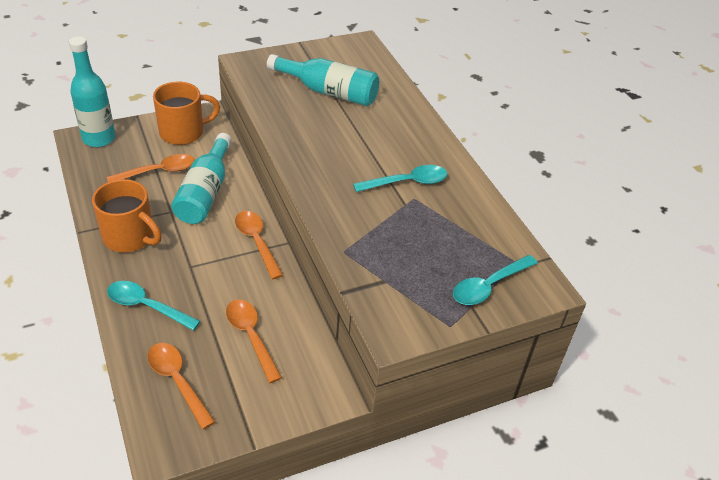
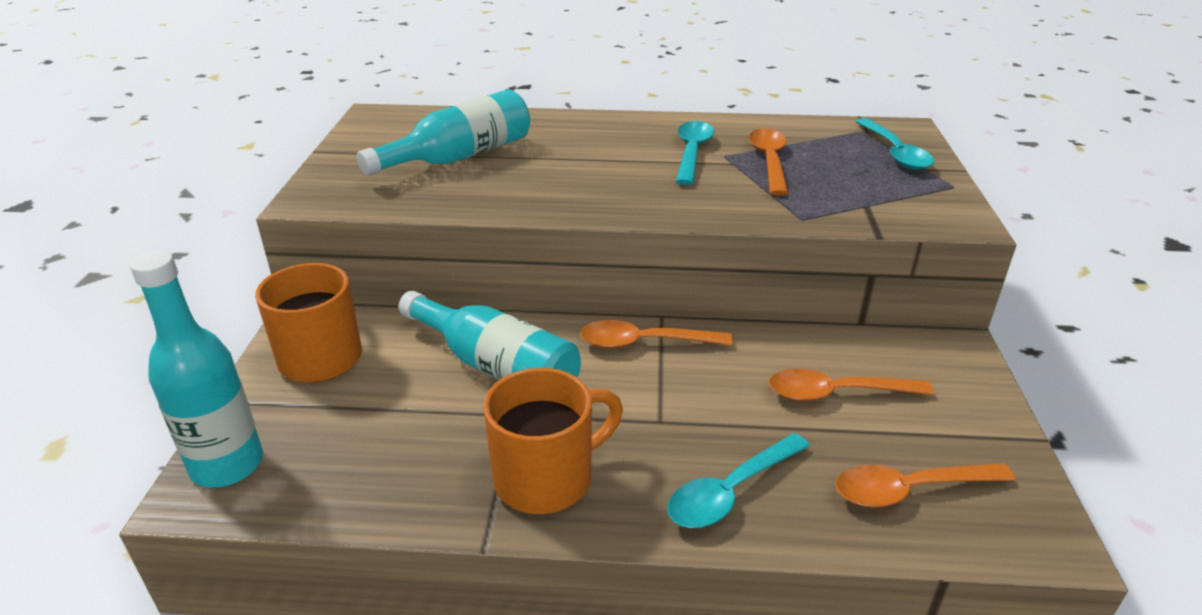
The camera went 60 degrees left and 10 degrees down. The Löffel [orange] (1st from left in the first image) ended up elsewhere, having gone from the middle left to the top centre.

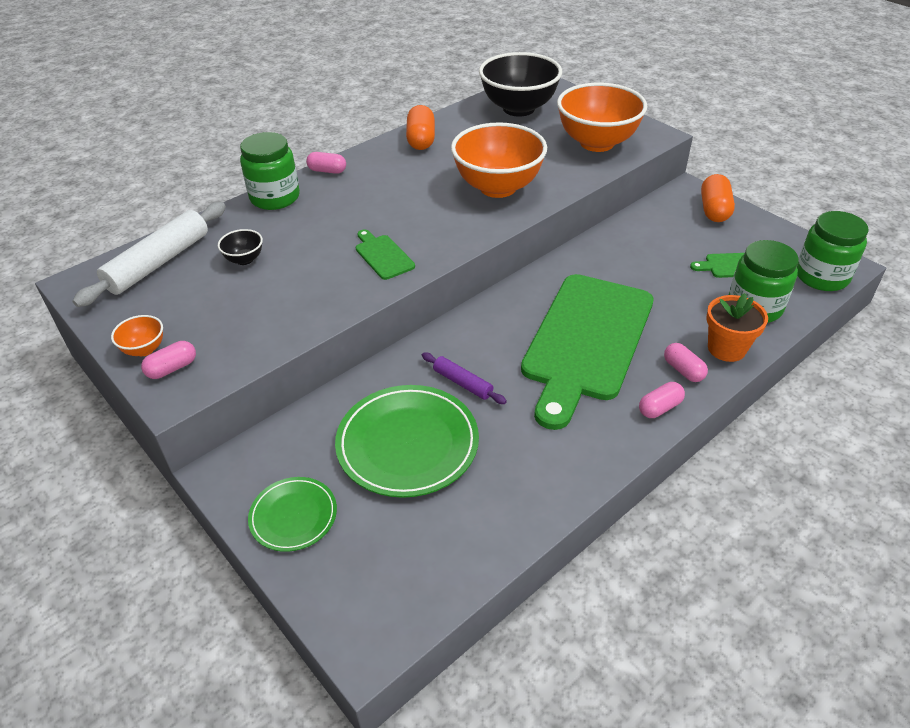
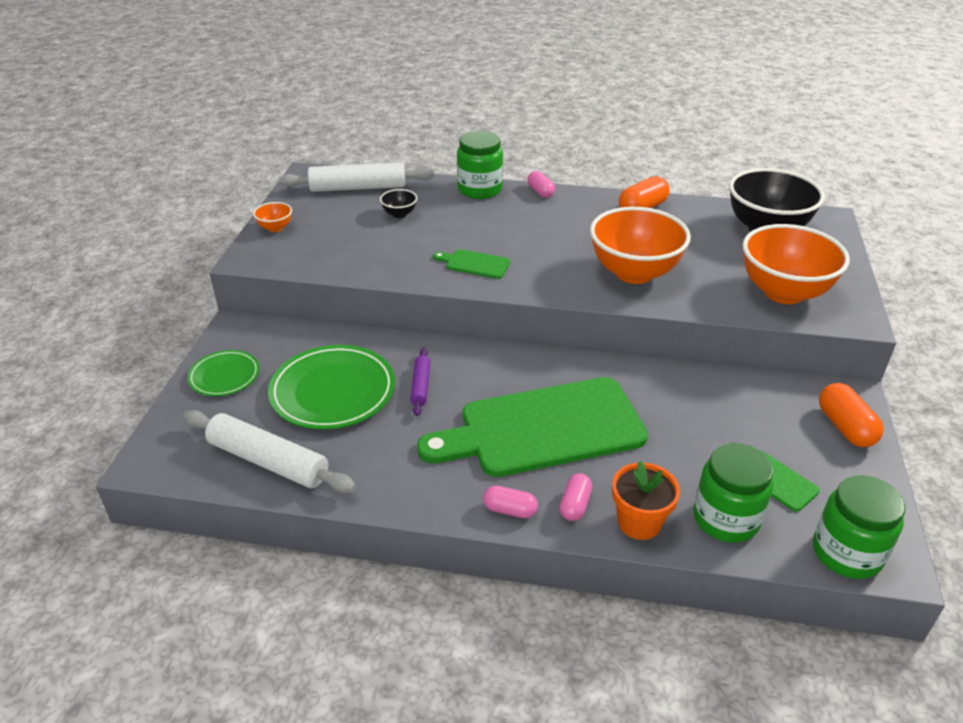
The camera went 50 degrees right and 5 degrees down. The second view lost the Kapsel [rosa] (1st from left) at the middle left. The Schneidebrett [grün] (1st from left) at the centre ended up facing another way, 90 degrees counterclockwise from before. The Kapsel [orange] (2nd from left) at the top right ended up facing another way, 75 degrees counterclockwise from before. The second view gained the Nudelholz [weiß] (1st from left) at the middle left.

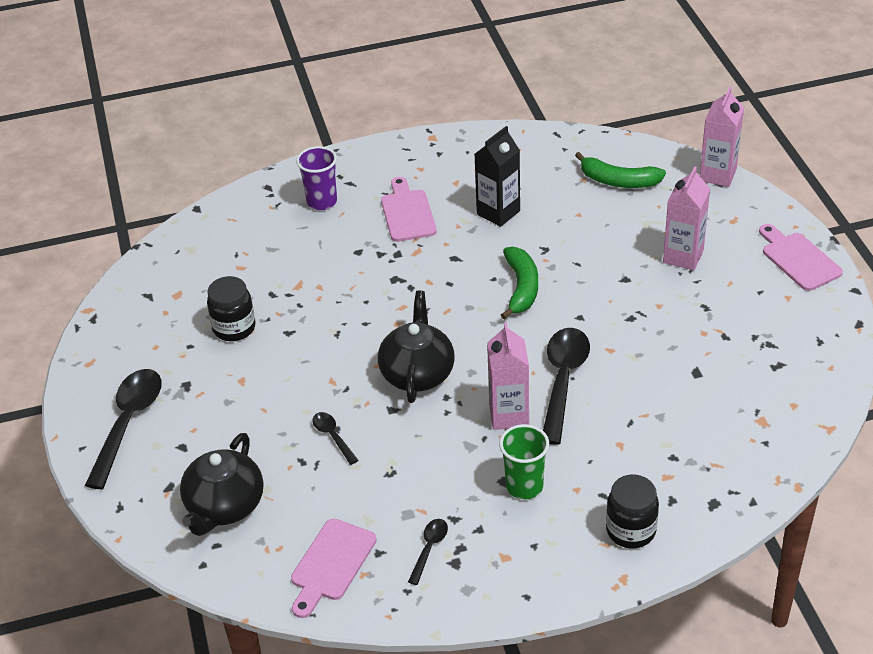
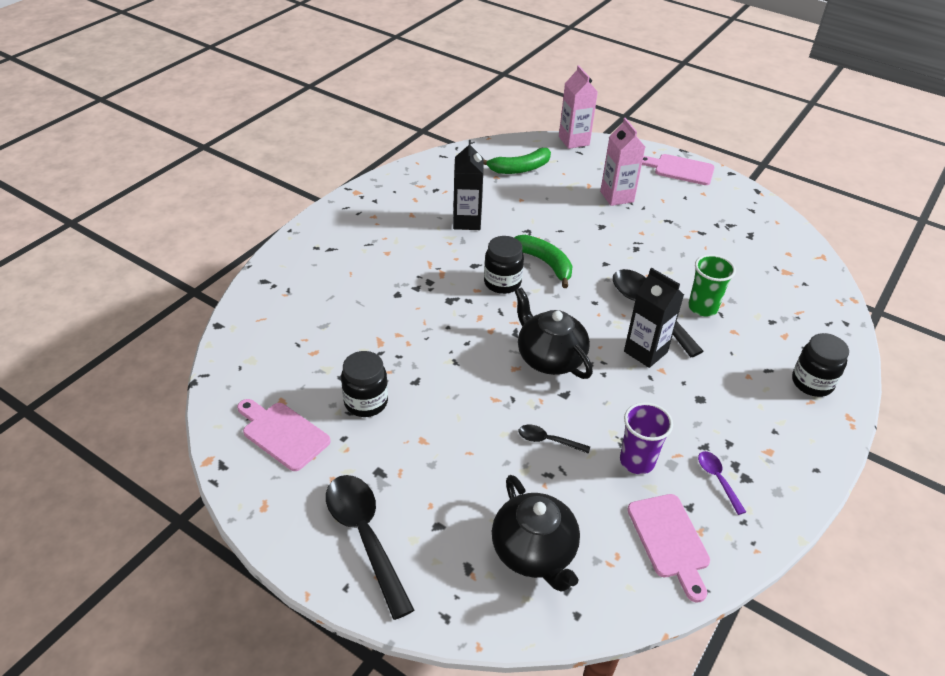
The camera went 45 degrees left and 0 degrees up. The Becher [lila] ended up elsewhere, having gone from the top centre to the middle right. The Schneidebrett [rosa] (2nd from left in the first image) ended up elsewhere, having gone from the top centre to the middle left. What was the Löffel [schwarz] (3rd from left) at the bottom centre turned into the Löffel [lila] at the bottom right. What was the Getränkekarton [rosa] (1st from left) at the centre turned into the Getränkekarton [schwarz] (2nd from left) at the middle right. The Becher [grün] ended up elsewhere, having gone from the bottom centre to the middle right. The second view gained the Einmachglas [schwarz] (2nd from left) at the centre.

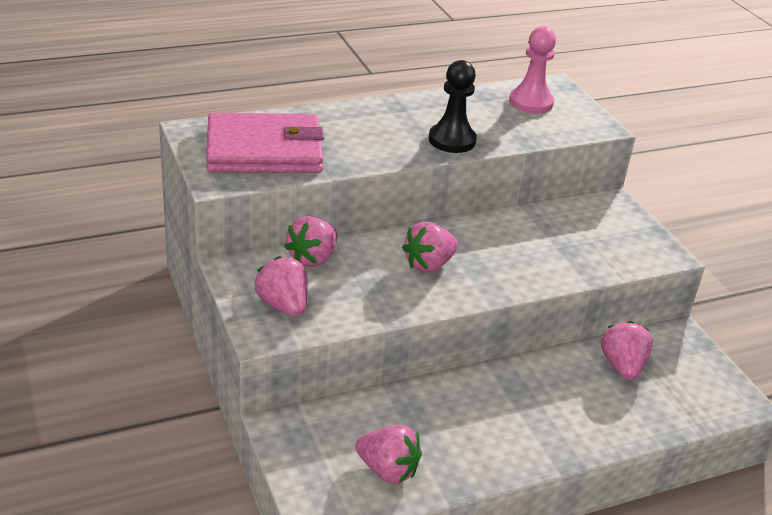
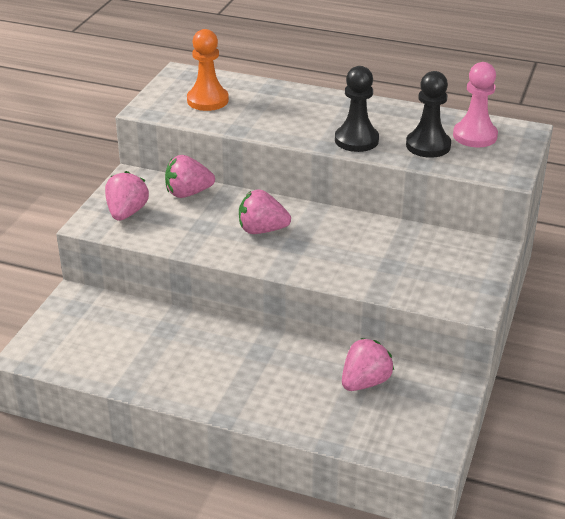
The camera went 45 degrees right and 0 degrees up. Where the Geldbörse [rosa] stood at the top centre, the Bauer [orange] came to stand at the top centre. The second view lost the Erdbeere [rosa] (3rd from left) at the bottom centre. The second view gained the Bauer [schwarz] (2nd from left) at the top right.

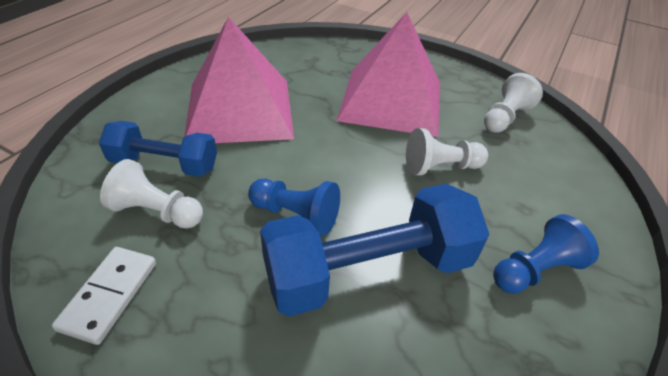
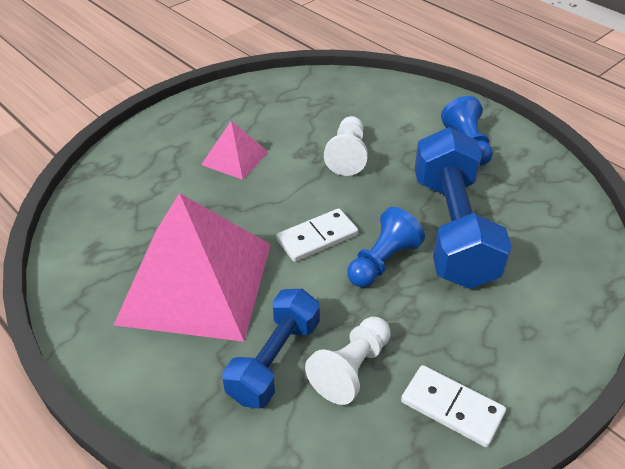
The camera went 70 degrees left and 0 degrees up. The size of the Pyramide [rosa] (2nd from left) at the top centre changed by a factor of 0.46. The second view lost the Bauer [weiß] (3rd from left) at the top right. The second view gained the Dominostein [weiß] (1st from left) at the centre.

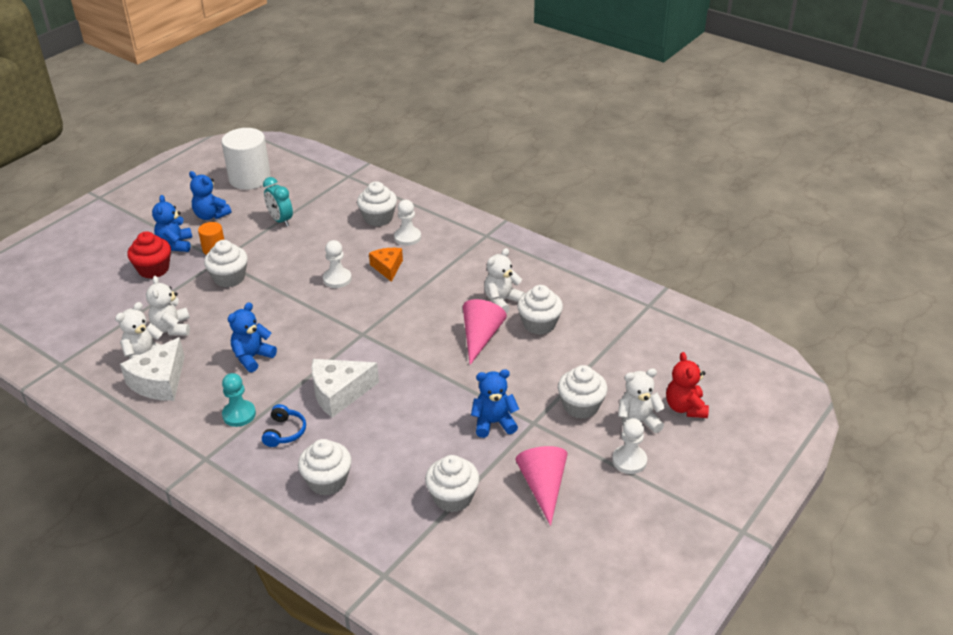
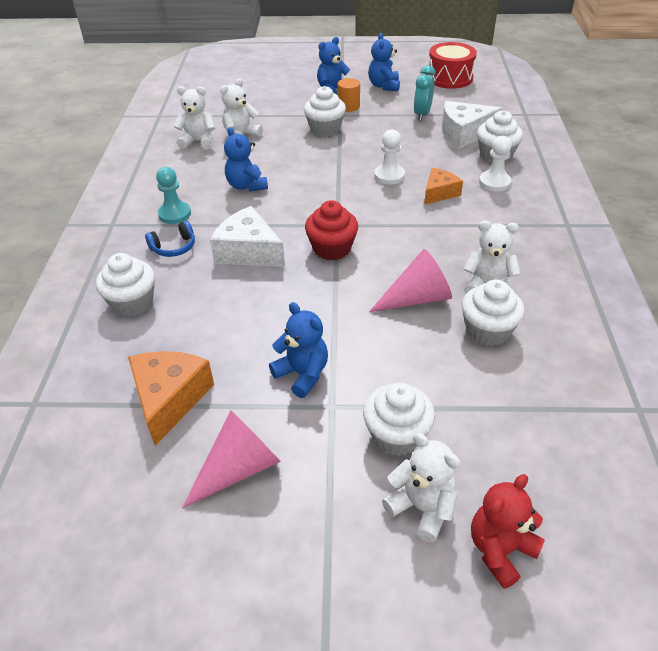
The camera went 55 degrees right and 5 degrees up. The Käse [weiß] (1st from left in the first image) ended up elsewhere, having gone from the middle left to the top right. The Muffin [rot] ended up elsewhere, having gone from the middle left to the centre. Where the Vollzylinder [weiß] stood at the top left, the Trommel [rot] came to stand at the top right. The Teddybär [blau] (3rd from left in the first image) at the middle left ended up facing another way, 120 degrees counterclockwise from before. Where the Muffin [weiß] (4th from left) stood at the bottom centre, the Käse [orange] (1st from left) came to stand at the middle left. The second view lost the Bauer [weiß] (3rd from left) at the bottom centre.

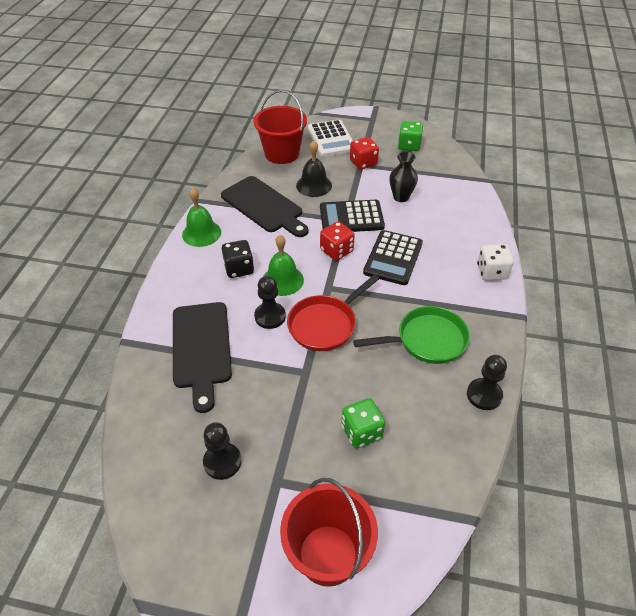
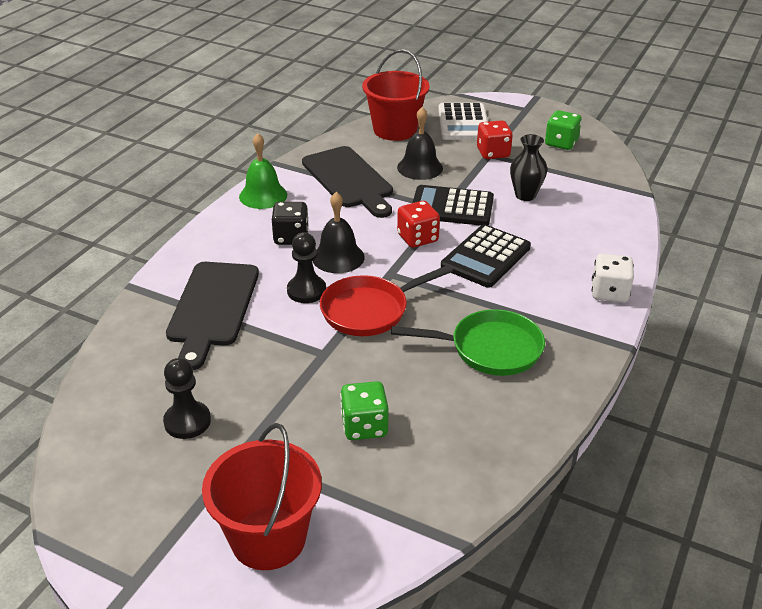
The camera went 15 degrees right and 10 degrees down. What was the Glocke [grün] (2nd from left) at the centre turned into the Glocke [schwarz] (1st from left) at the centre. The second view lost the Bauer [schwarz] (3rd from left) at the middle right.

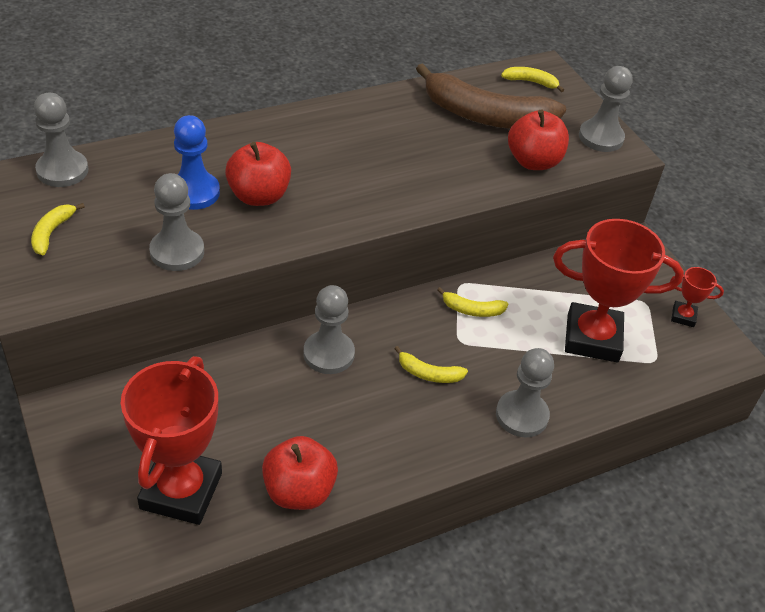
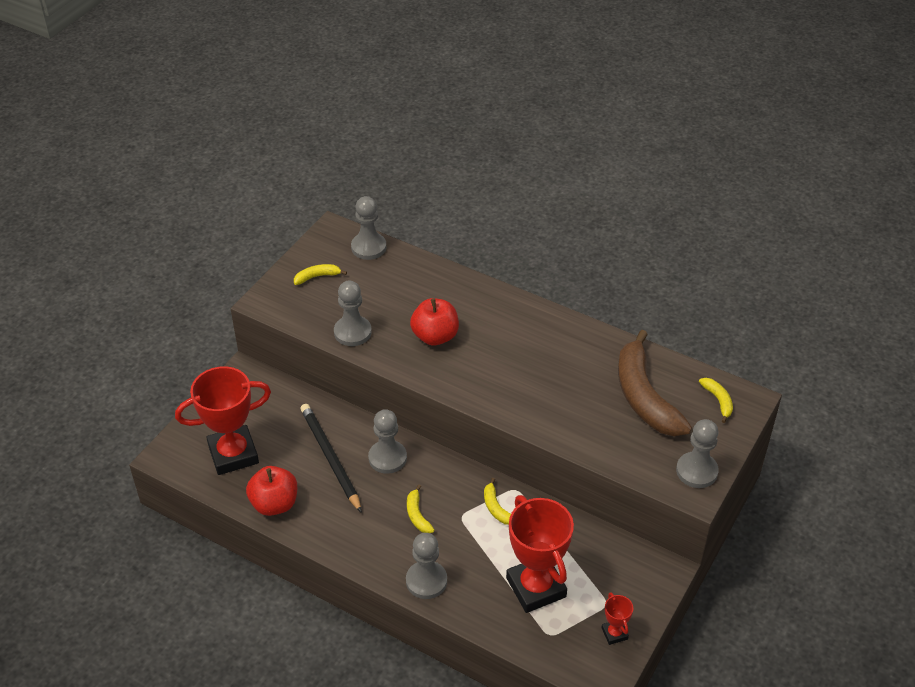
The camera went 60 degrees right and 0 degrees up. The second view lost the Bauer [blau] at the top left. The second view lost the Apfel [rot] (3rd from left) at the top right. The second view gained the Bleistift [schwarz] at the bottom centre.

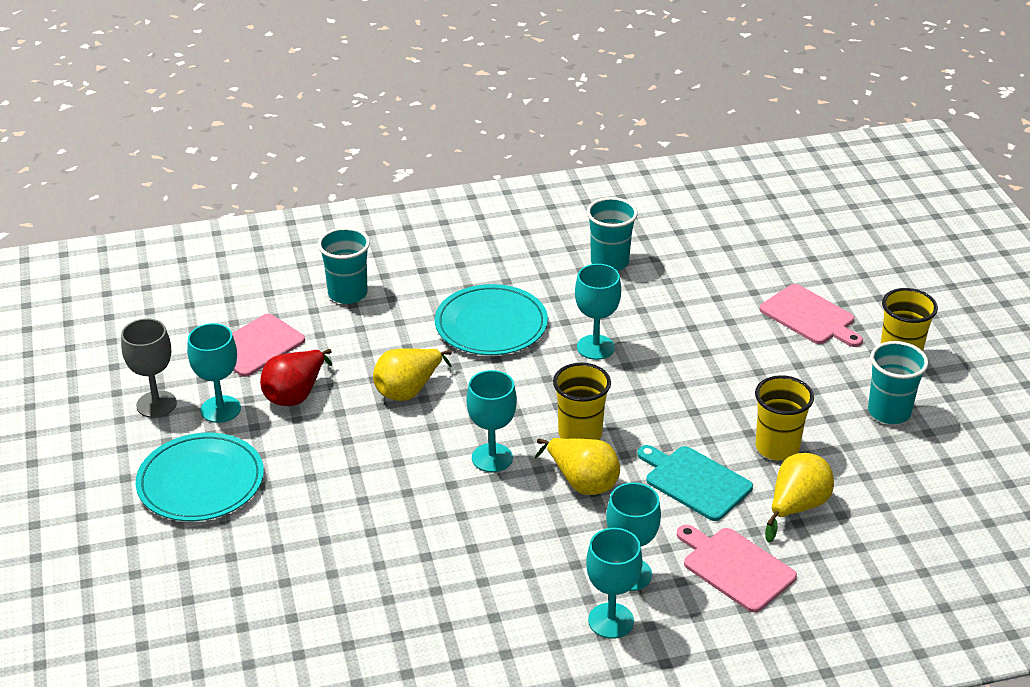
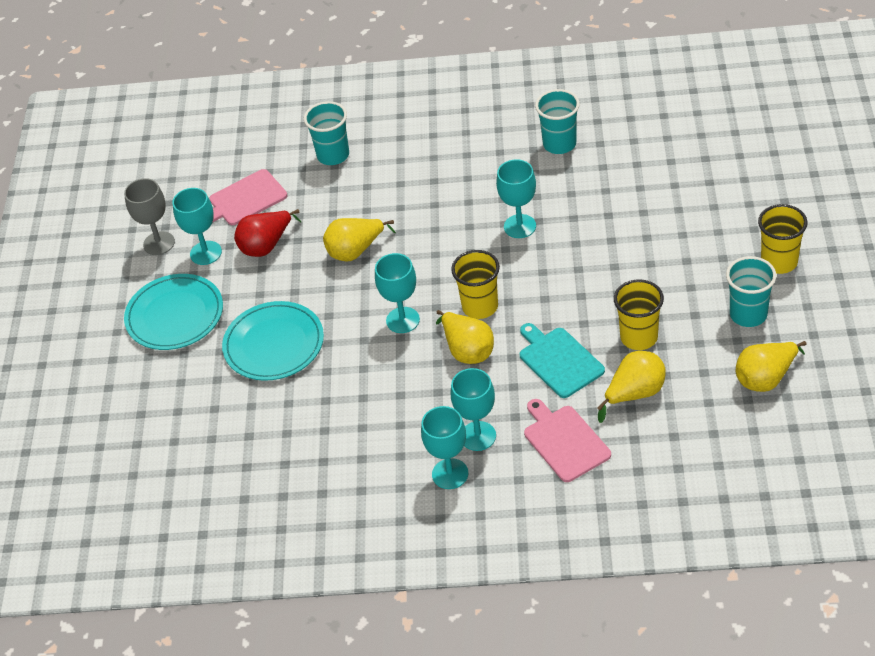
The camera went 20 degrees right and 10 degrees up. The Teller [türkis] (2nd from left) ended up elsewhere, having gone from the centre to the middle left. The second view lost the Schneidebrett [rosa] (3rd from left) at the middle right. The second view gained the Birne [gelb] (4th from left) at the middle right.

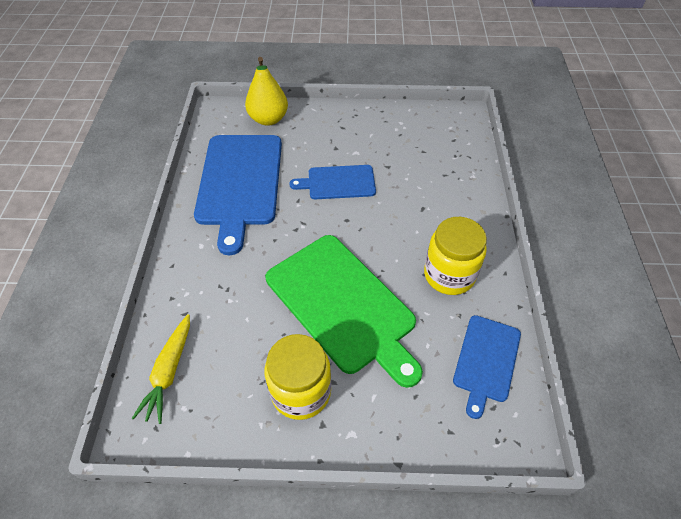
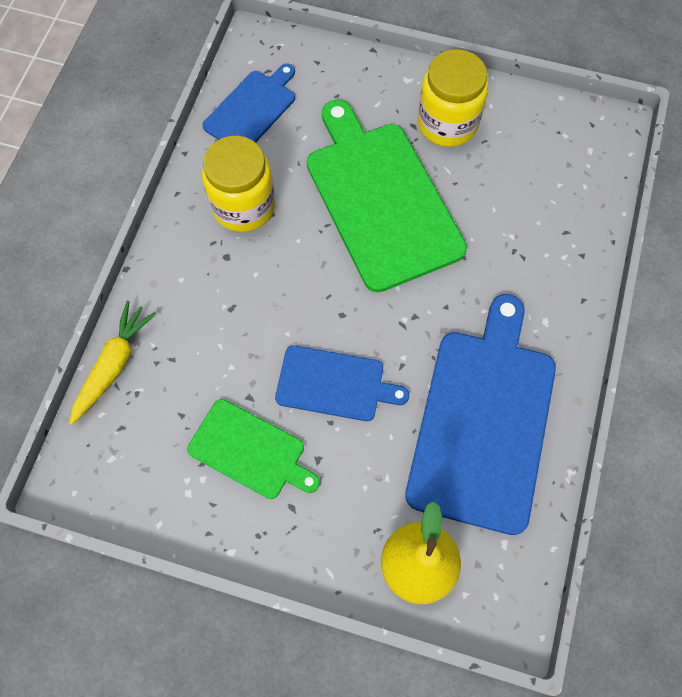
The camera went 165 degrees left and 15 degrees up. The Karotte [gelb] ended up elsewhere, having gone from the bottom left to the middle left. The second view gained the Schneidebrett [grün] (1st from left) at the centre.

